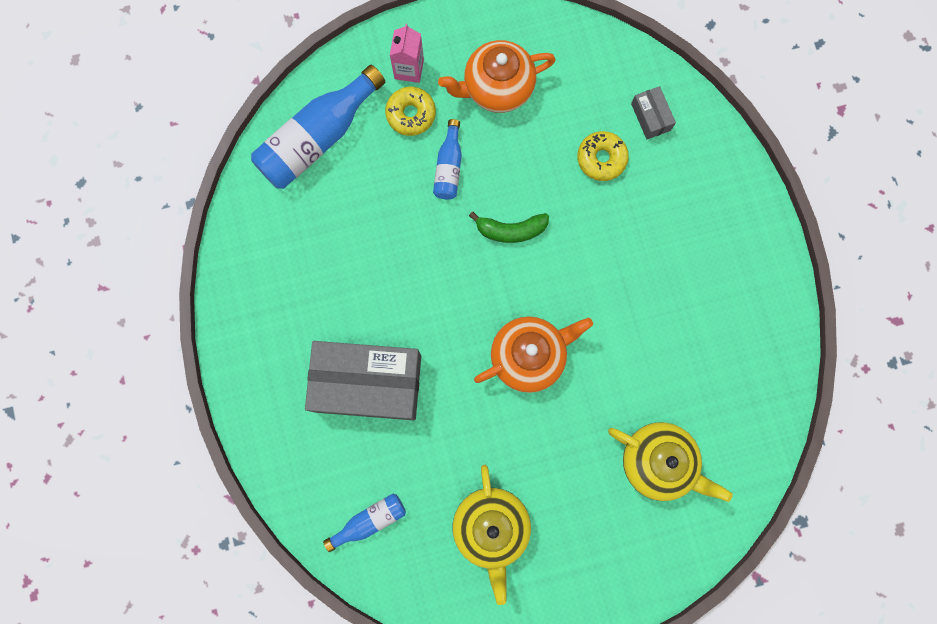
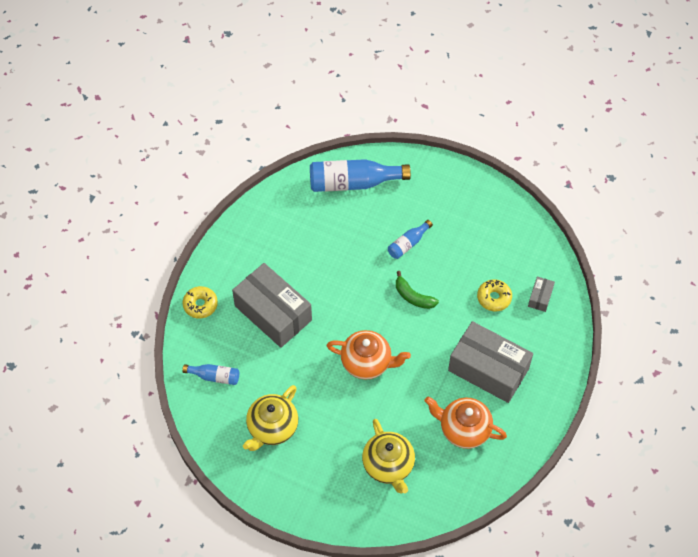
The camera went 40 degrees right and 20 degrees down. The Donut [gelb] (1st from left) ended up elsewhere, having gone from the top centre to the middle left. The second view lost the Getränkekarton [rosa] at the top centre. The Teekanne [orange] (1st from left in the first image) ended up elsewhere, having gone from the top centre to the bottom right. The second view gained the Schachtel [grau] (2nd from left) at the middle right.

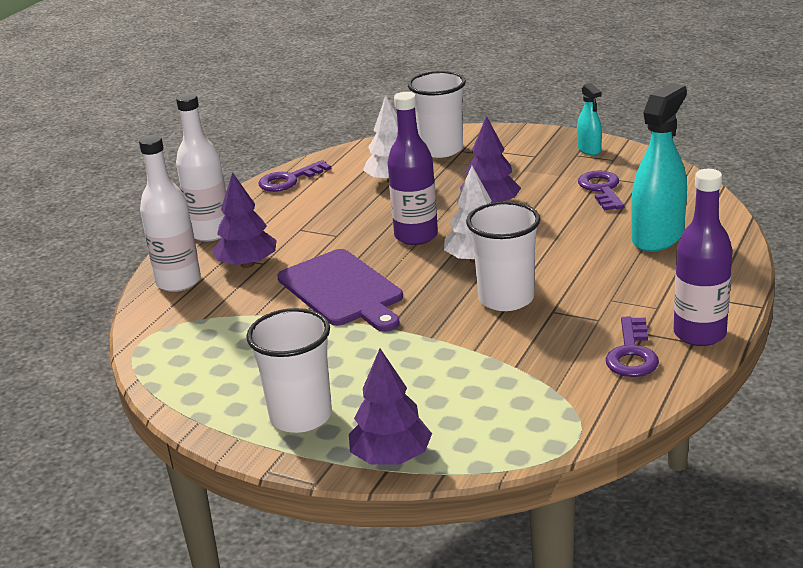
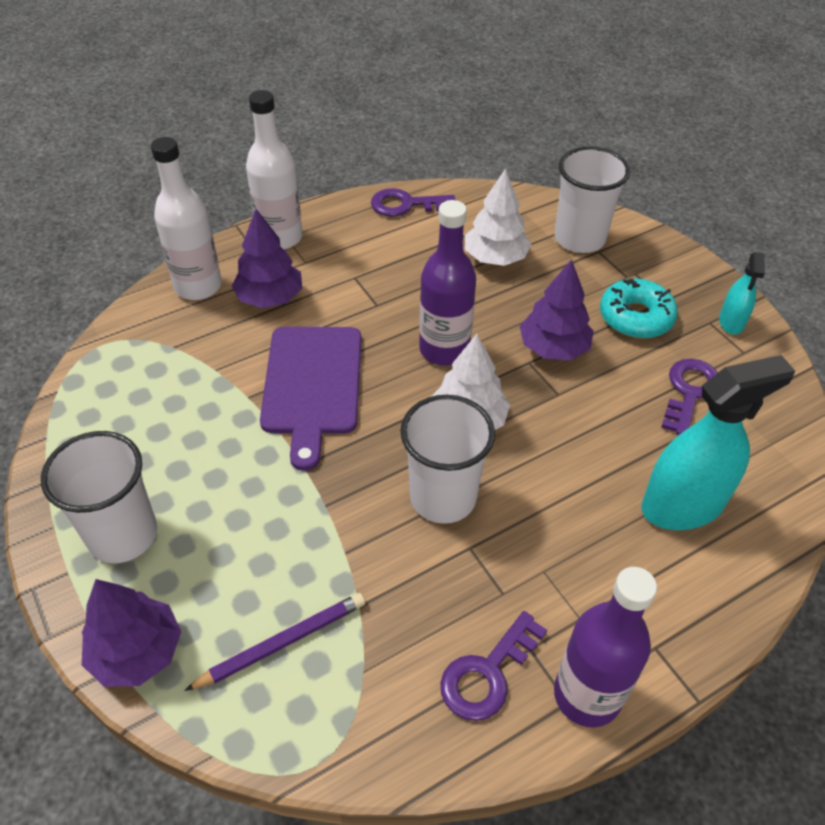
The camera went 30 degrees right and 20 degrees up. The second view gained the Bleistift [lila] at the bottom left. The second view gained the Donut [türkis] at the middle right.

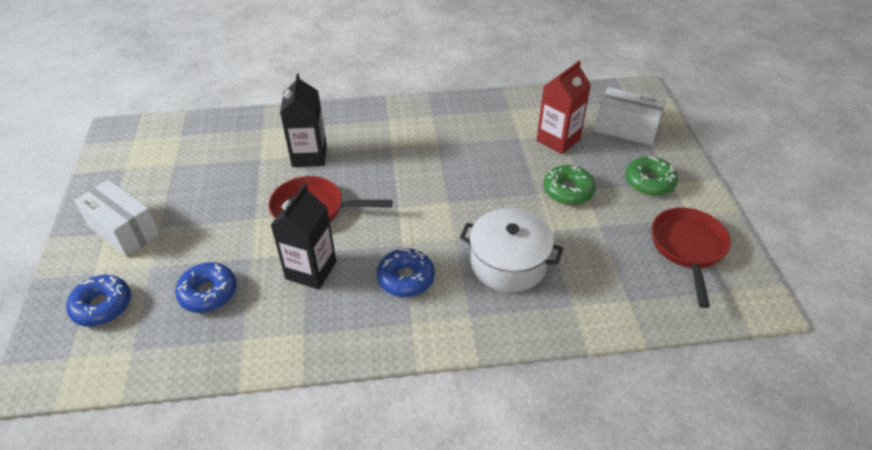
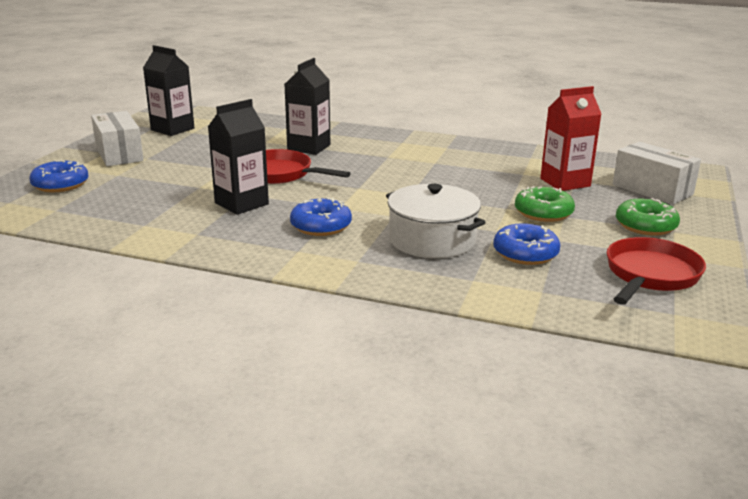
The camera went 25 degrees right and 20 degrees down. The Donut [blau] (2nd from left in the first image) ended up elsewhere, having gone from the middle left to the middle right. The second view gained the Getränkekarton [schwarz] (1st from left) at the top left.

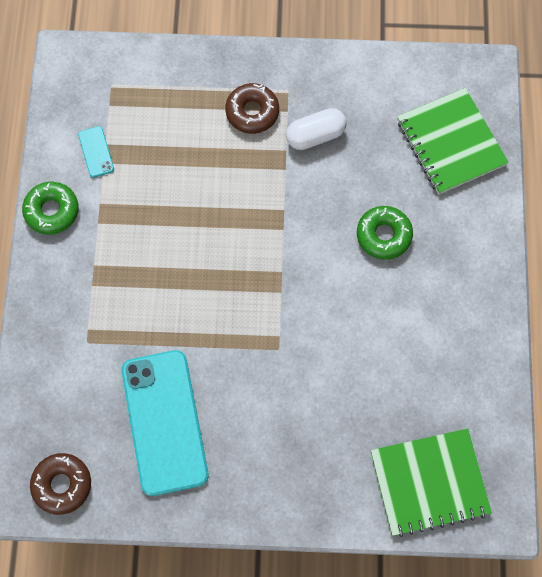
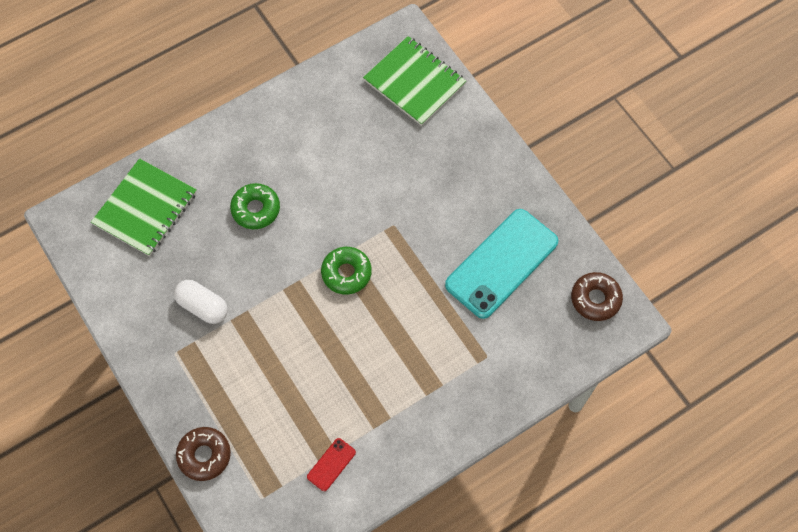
The camera went 125 degrees left and 5 degrees down. The Donut [grün] (1st from left in the first image) ended up elsewhere, having gone from the middle left to the centre. What was the Handy [türkis] (1st from left) at the top left turned into the Handy [rot] at the bottom centre. The Donut [braun] (2nd from left in the first image) ended up elsewhere, having gone from the top centre to the bottom left.

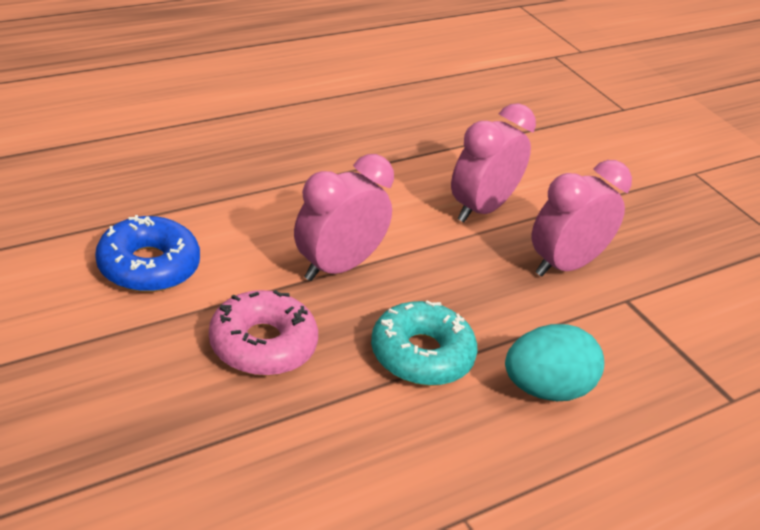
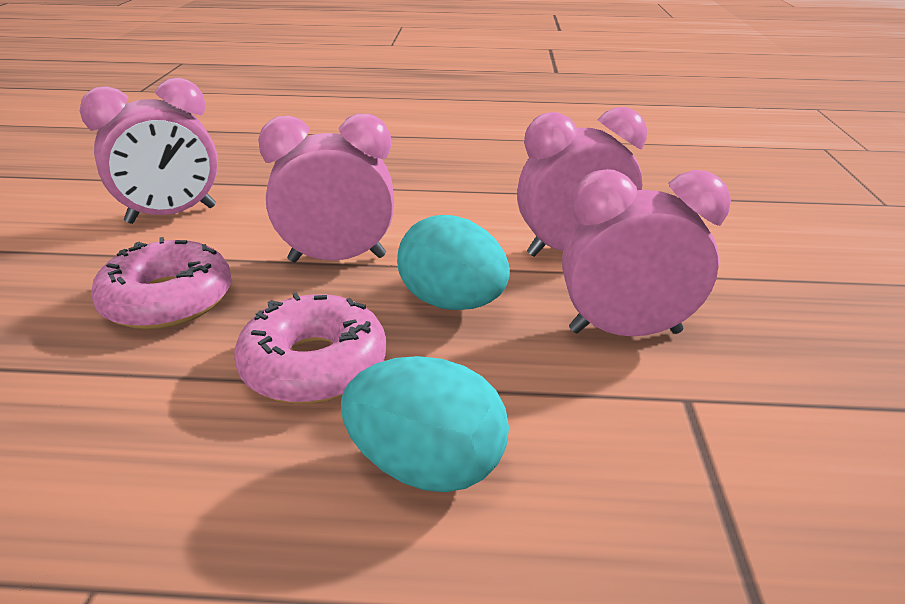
The camera went 40 degrees right and 5 degrees down. Where the Donut [blau] stood at the middle left, the Wecker [rosa] (1st from left) came to stand at the top left. What was the Donut [türkis] at the centre turned into the Donut [rosa] (2nd from left) at the centre. The second view gained the Ei [türkis] (2nd from left) at the centre.

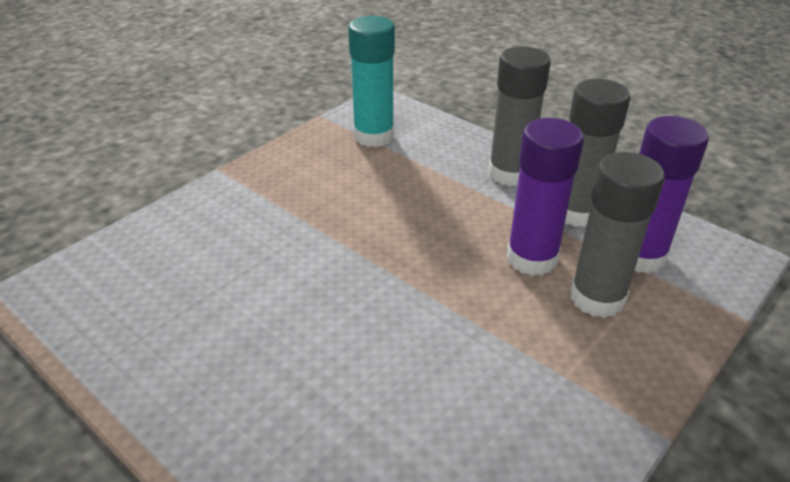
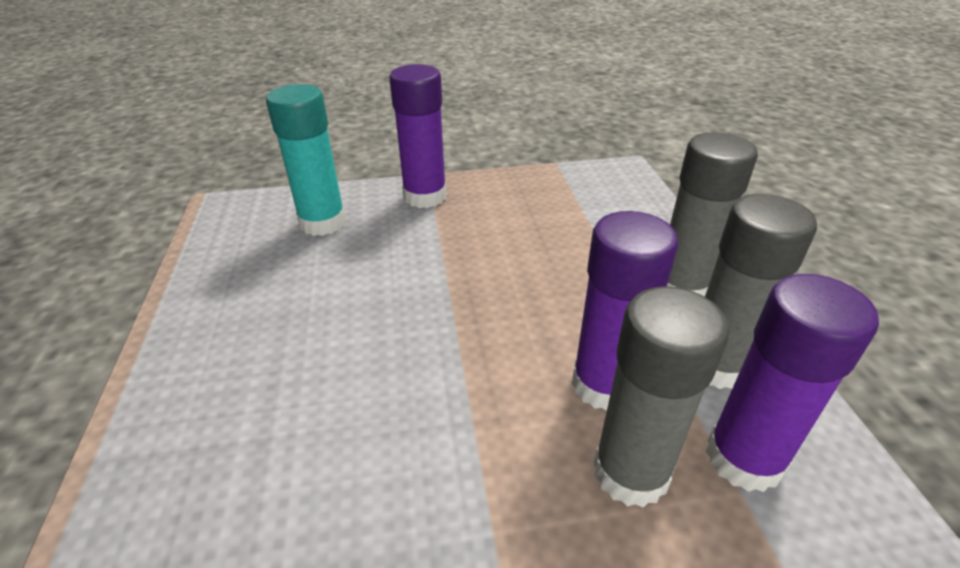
The camera went 40 degrees right and 0 degrees up. The Klebestift [türkis] ended up elsewhere, having gone from the top centre to the top left. The second view gained the Klebestift [lila] (1st from left) at the top centre.

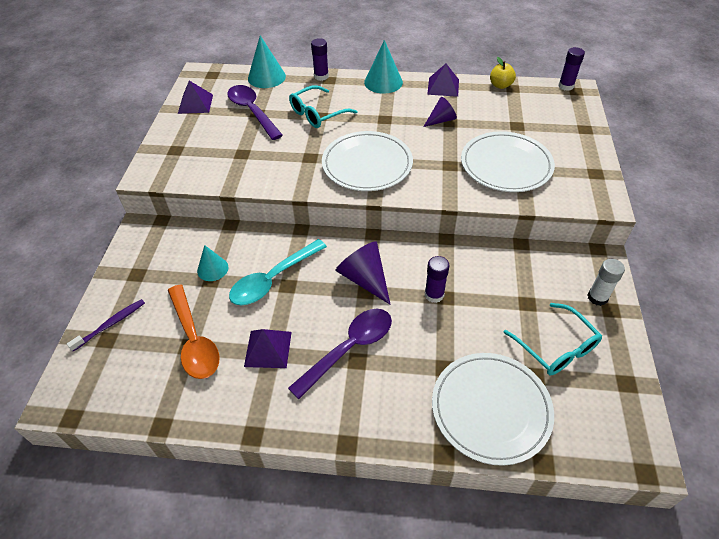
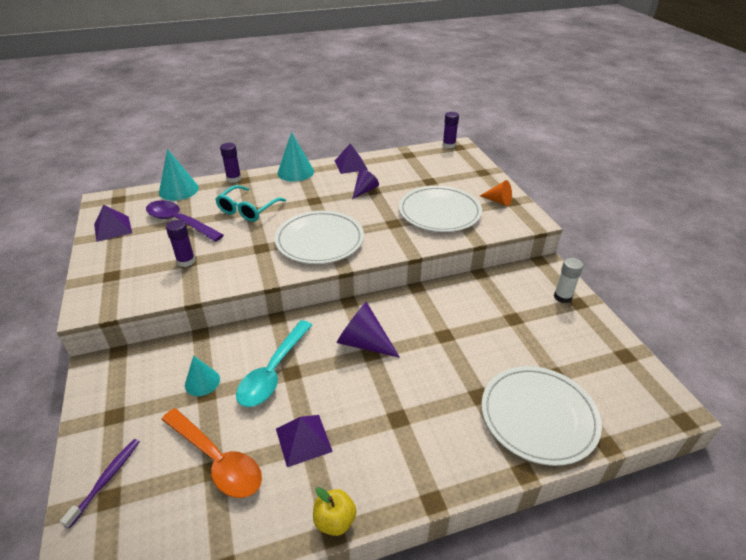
The camera went 25 degrees left and 10 degrees down. The second view lost the Löffel [lila] (2nd from left) at the centre. The Klebestift [lila] (2nd from left in the first image) ended up elsewhere, having gone from the centre to the middle left. The Apfel [gelb] ended up elsewhere, having gone from the top right to the bottom centre. The second view lost the Brille [türkis] (2nd from left) at the middle right. The second view gained the Kegel [orange] at the centre.

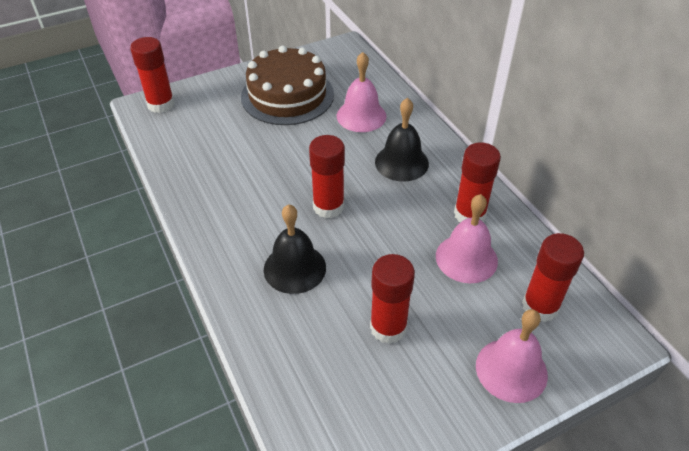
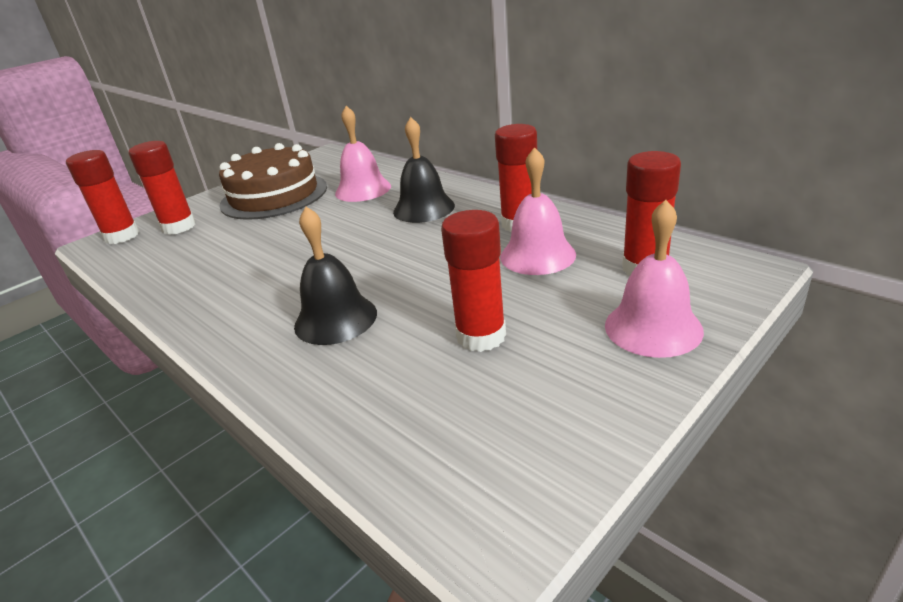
The camera went 15 degrees left and 15 degrees down. The Klebestift [rot] (2nd from left) ended up elsewhere, having gone from the centre to the top left.

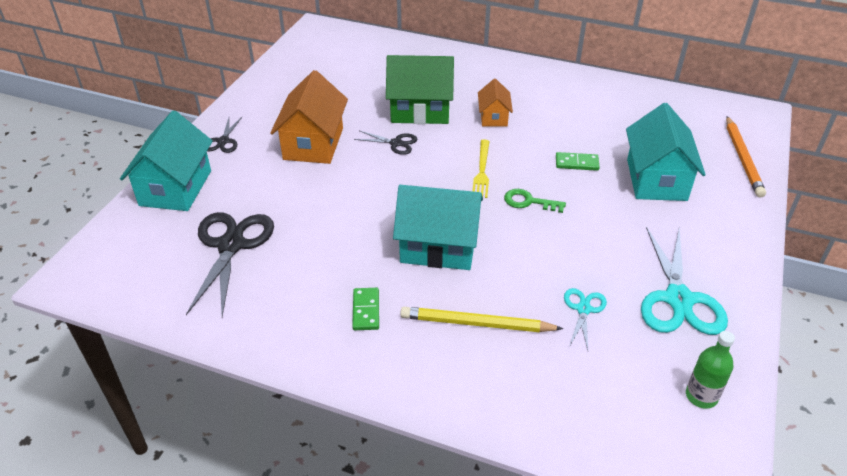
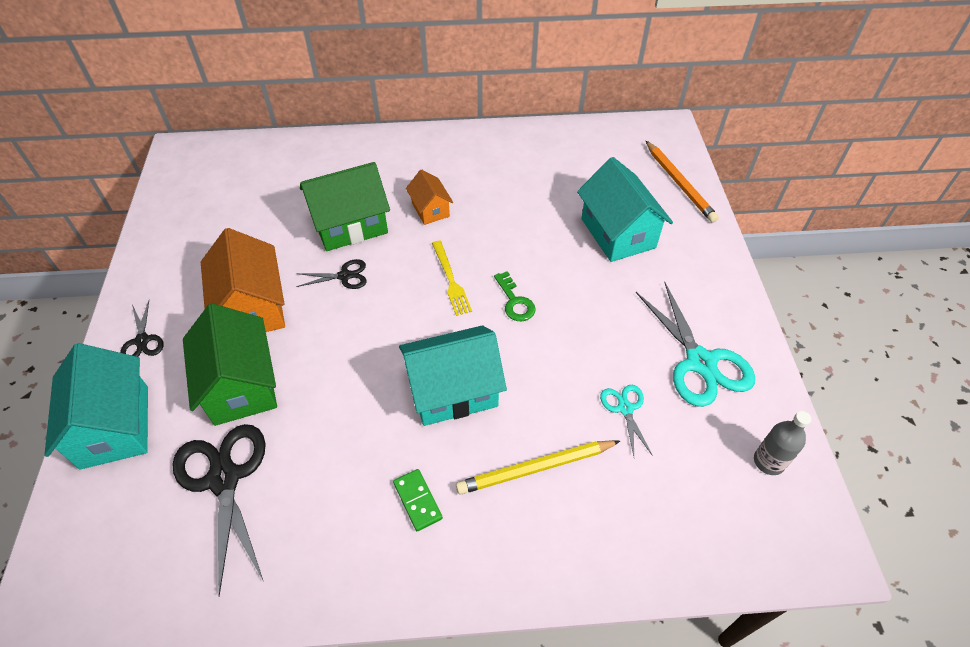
The camera went 25 degrees left and 10 degrees up. The Schlüssel [grün] at the centre ended up facing another way, 105 degrees counterclockwise from before. The second view lost the Dominostein [grün] (2nd from left) at the middle right. What was the Flasche [grün] at the bottom right turned into the Flasche [grau] at the bottom right. The second view gained the Haus [grün] (1st from left) at the middle left.

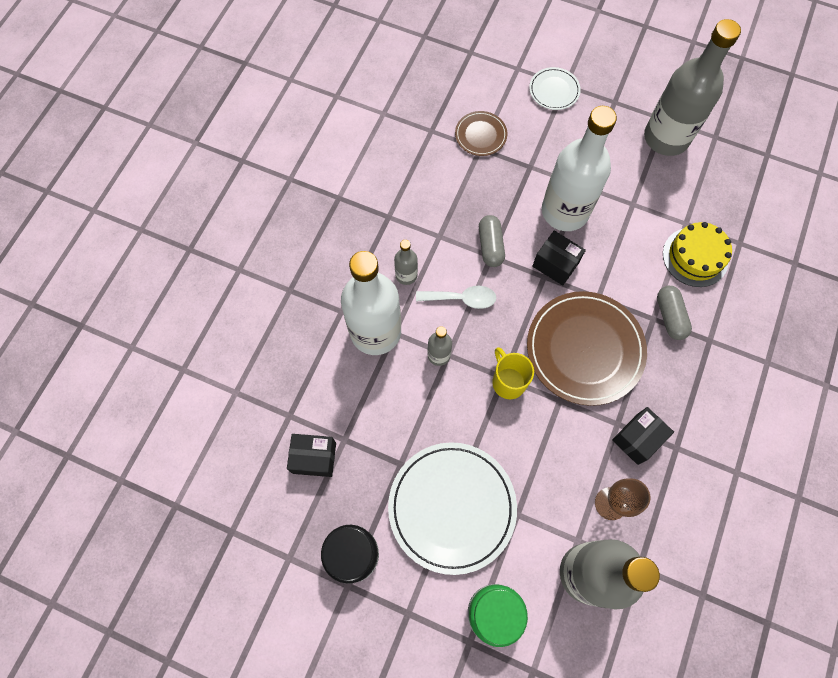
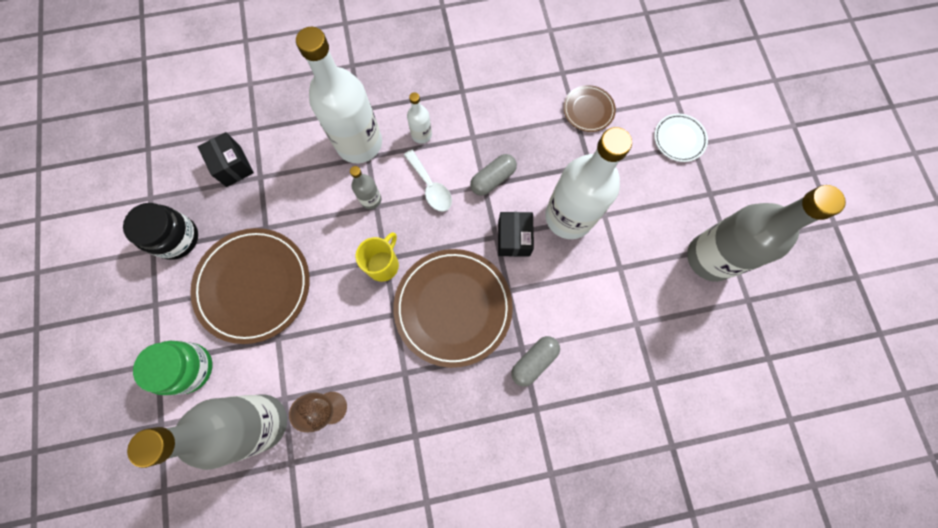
The camera went 55 degrees right and 5 degrees up. What was the Teller [weiß] (1st from left) at the bottom centre turned into the Teller [braun] (1st from left) at the middle left. What was the Flasche [grau] (1st from left) at the centre turned into the Flasche [weiß] (2nd from left) at the top centre. The second view lost the Schachtel [schwarz] (3rd from left) at the middle right. The second view lost the Kuchen [gelb] at the middle right.

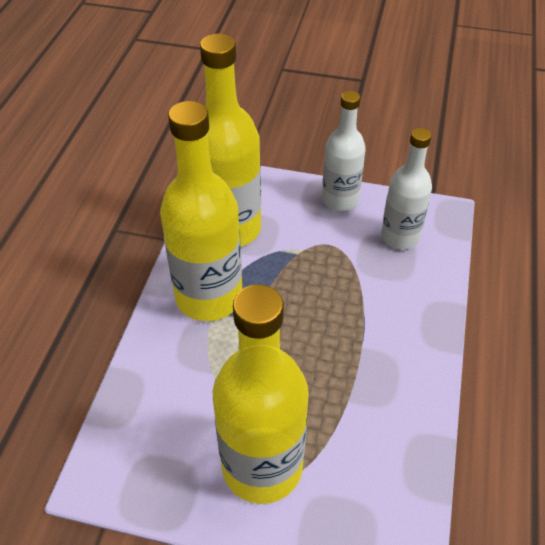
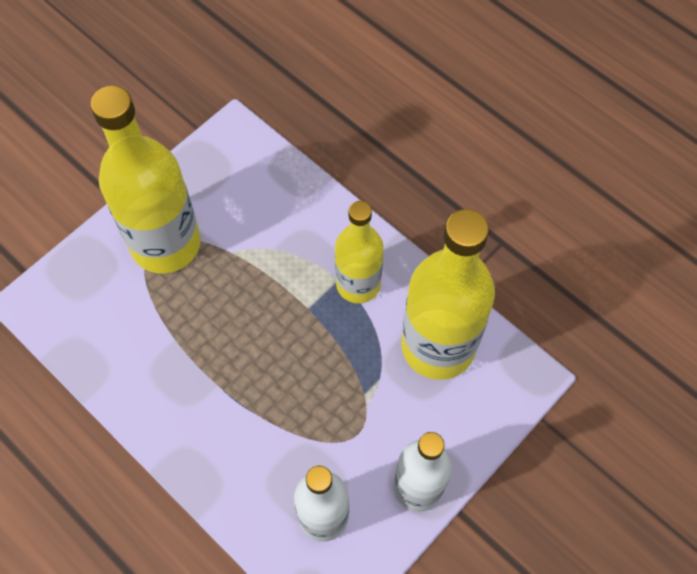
The camera went 120 degrees right and 15 degrees up. The size of the Flasche [gelb] (1st from left in the first image) at the centre changed by a factor of 0.62.

